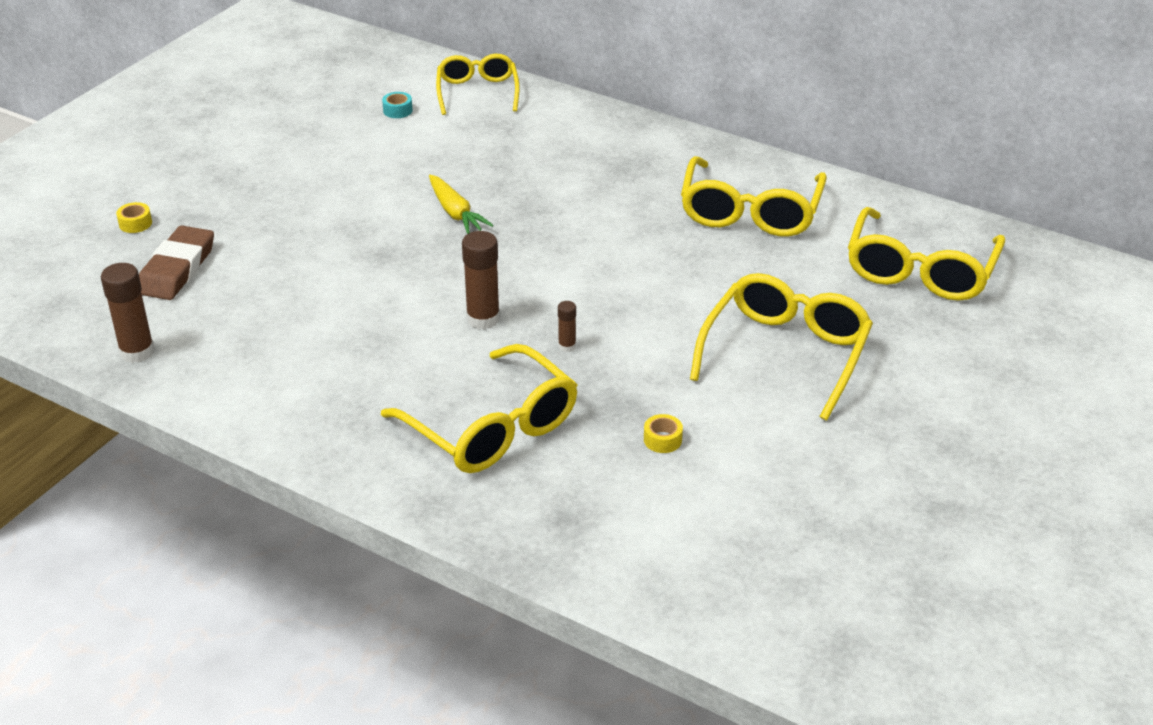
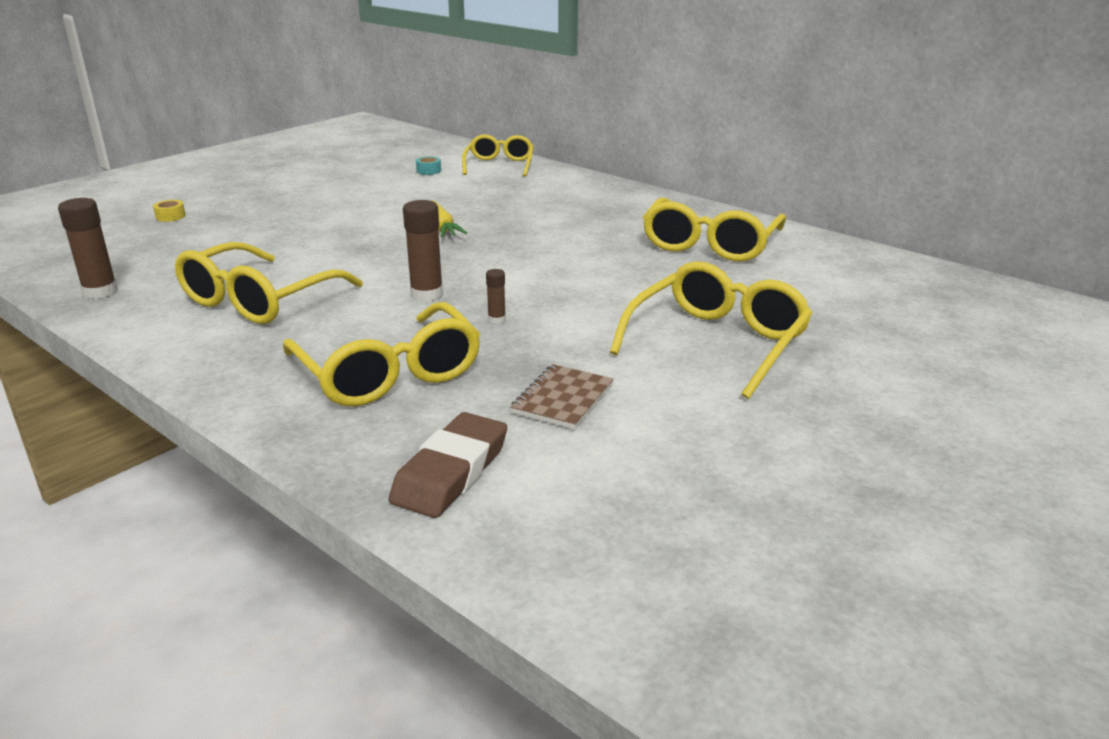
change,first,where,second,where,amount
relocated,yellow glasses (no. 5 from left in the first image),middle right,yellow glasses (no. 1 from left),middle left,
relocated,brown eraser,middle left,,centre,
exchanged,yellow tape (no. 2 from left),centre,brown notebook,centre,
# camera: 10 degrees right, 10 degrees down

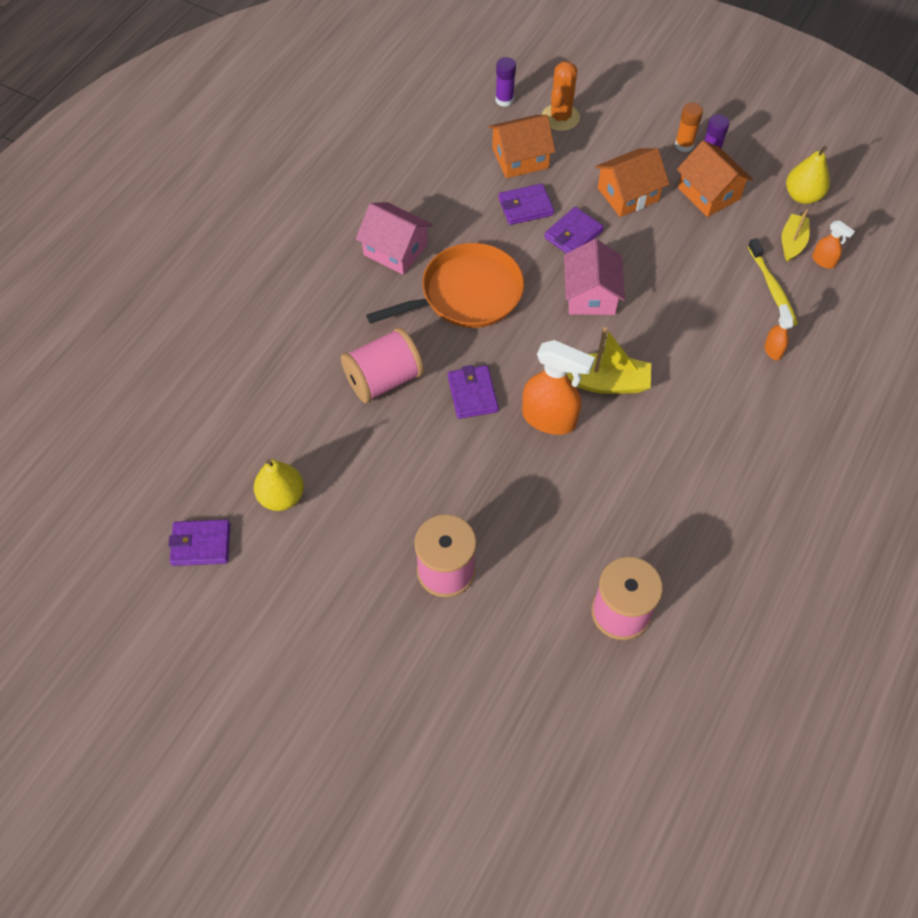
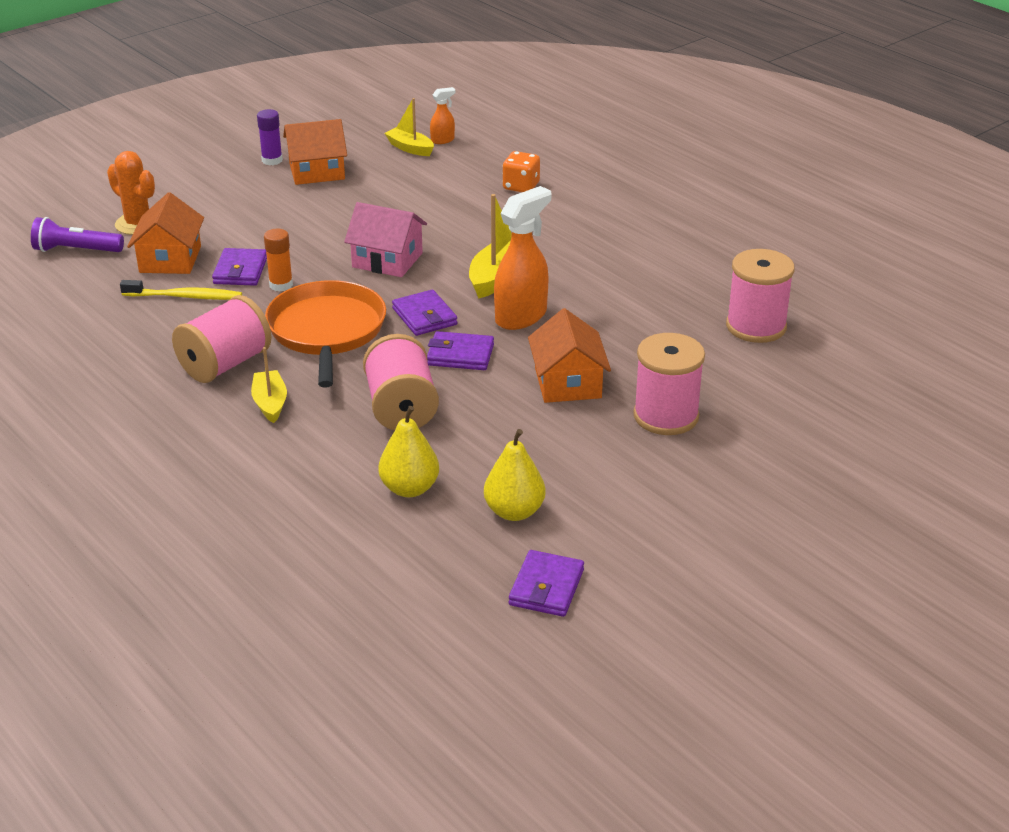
change,first,where,second,where,amount
exchanged,purple glue stick (no. 1 from left),top centre,purple flashlight,top left,
relocated,yellow toothbrush,top right,,middle left,
exchanged,pink house (no. 1 from left),top centre,pink spool (no. 1 from left),middle left,
appeared,,,yellow boat (no. 1 from left),middle left,
relocated,orange glue stick,top right,,top left,
relocated,yellow pear (no. 2 from left in the first image),top right,yellow pear (no. 1 from left),centre,
relocated,purple wallet (no. 4 from left in the first image),top centre,purple wallet (no. 2 from left),centre,
exchanged,orange spray bottle (no. 2 from left),middle right,orange dice,top centre,
relocated,orange house (no. 2 from left in the first image),top right,orange house (no. 3 from left),centre,
# camera: 70 degrees left, 25 degrees down

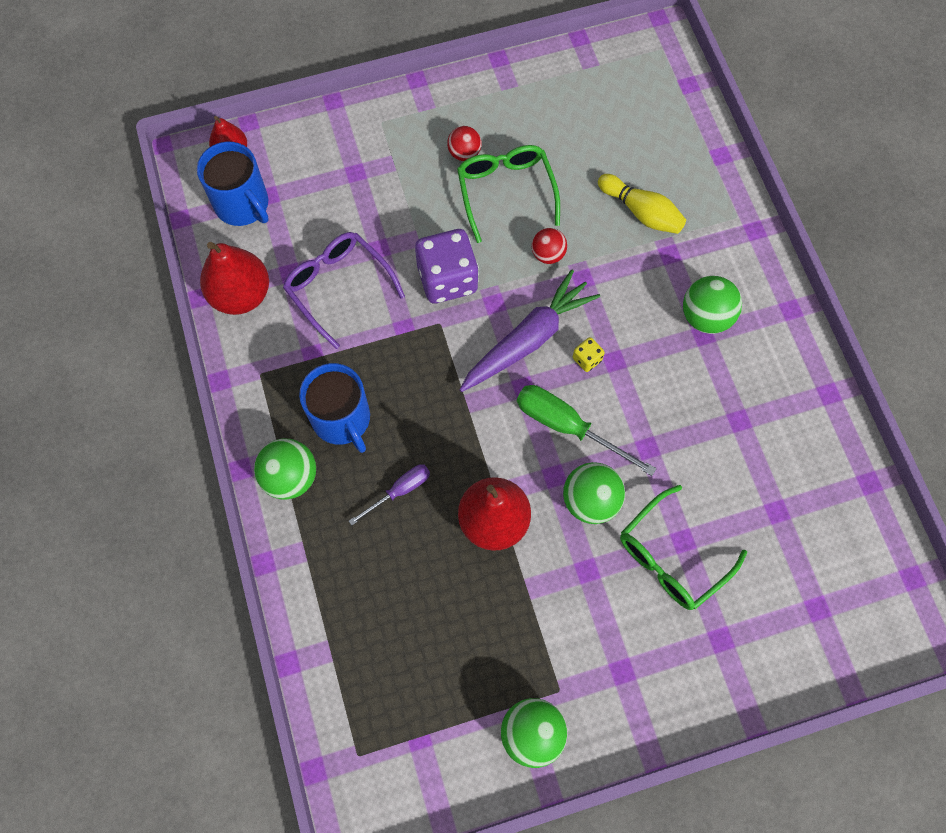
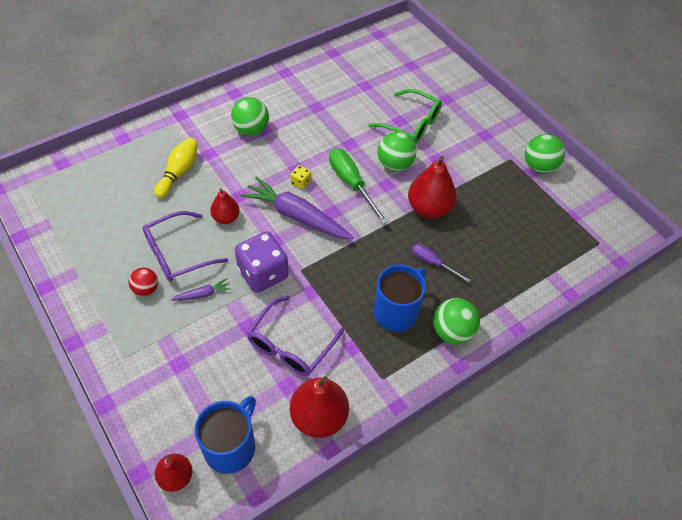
change,first,where,second,where,amount
colour,green glasses (no. 1 from left),top centre,purple glasses (no. 1 from left),middle left,
appeared,,,purple carrot (no. 1 from left),middle left,
exchanged,red ball (no. 2 from left),top centre,red pear (no. 2 from left),middle left,
spun,green screwdriver,centre,,centre,135 degrees clockwise
# camera: 110 degrees left, 15 degrees down

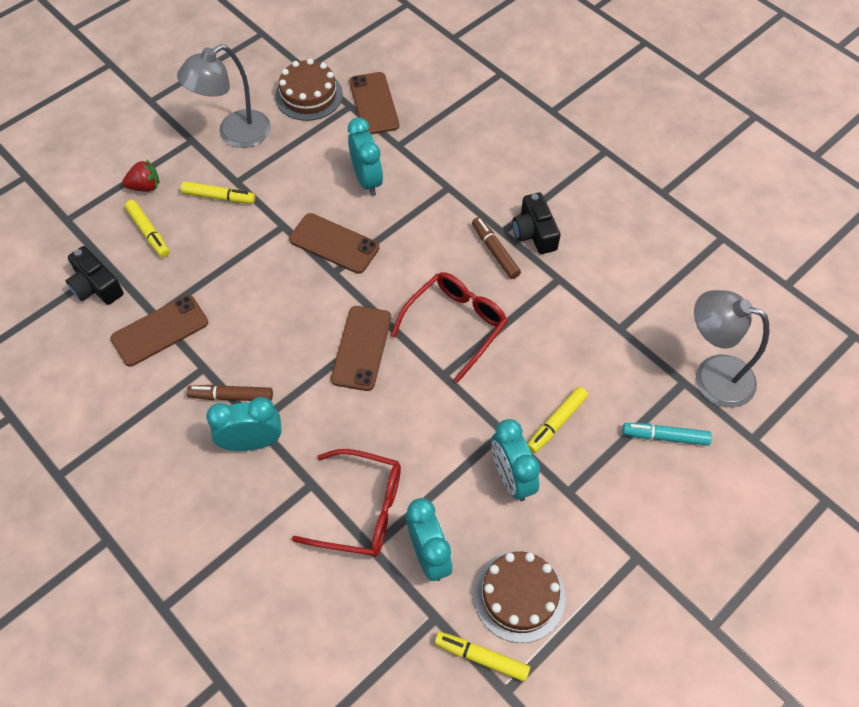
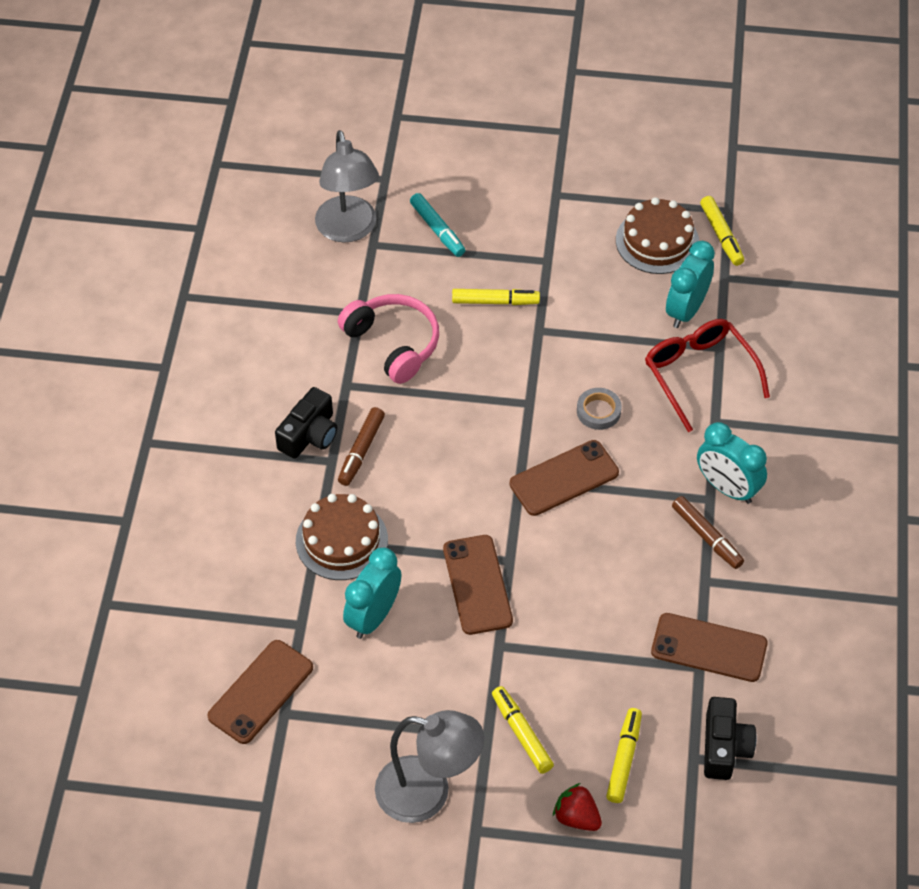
change,first,where,second,where,amount
relocated,brown cake (no. 1 from left),top centre,,centre,
appeared,,,pink headphones,centre,
appeared,,,grey tape,centre,
missing,red glasses (no. 2 from left),centre,,,
missing,turquoise clock (no. 4 from left),centre,,,
# camera: 130 degrees left, 5 degrees down

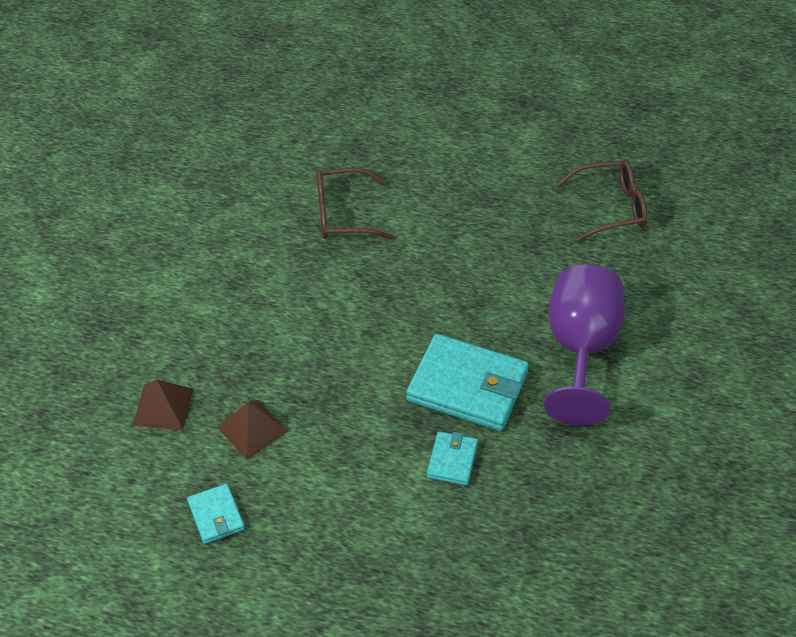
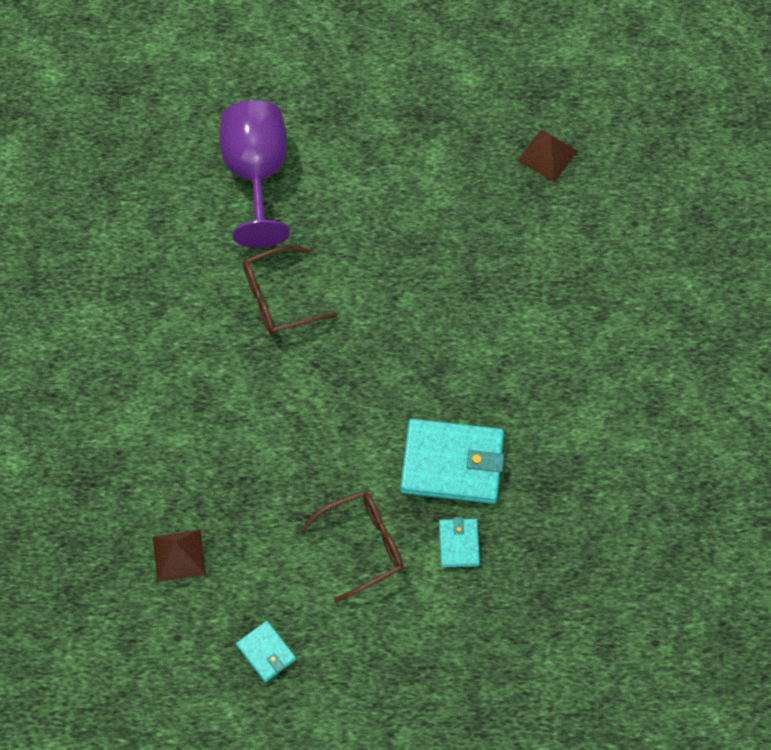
change,first,where,second,where,amount
relocated,purple goblet,middle right,,top left,
relocated,brown glasses (no. 2 from left),top right,,bottom centre,
relocated,brown pyramid (no. 2 from left),bottom left,,top right,
# camera: 15 degrees left, 15 degrees up

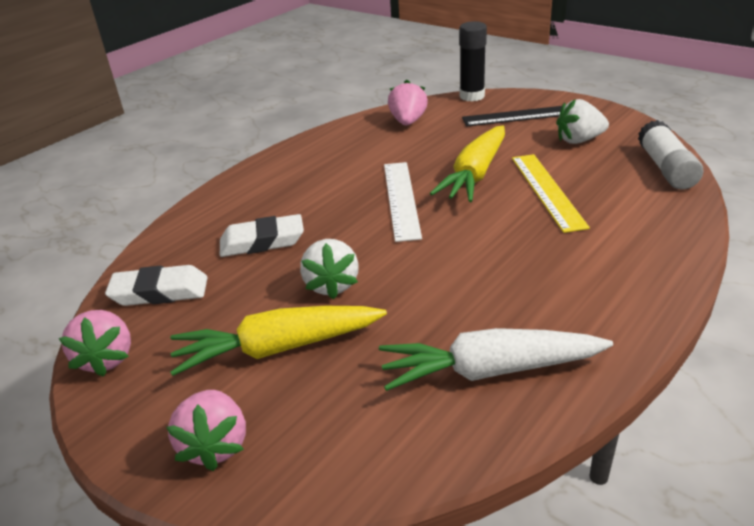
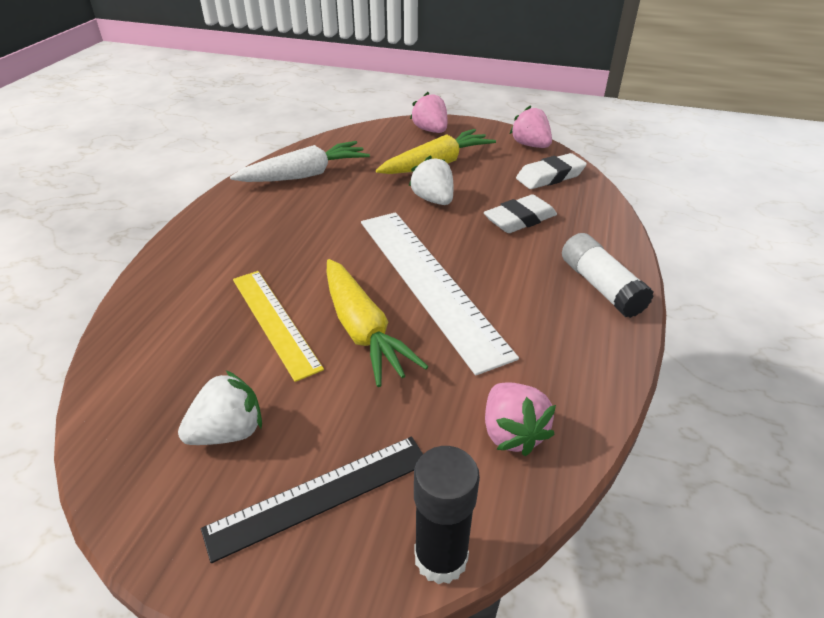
change,first,where,second,where,amount
spun,yellow carrot (no. 2 from left in the first image),top centre,yellow carrot (no. 1 from left),centre,150 degrees clockwise
size,white ruler,centre,,centre,x1.62
relocated,white glue stick,top right,,middle right,
# camera: 155 degrees right, 5 degrees up

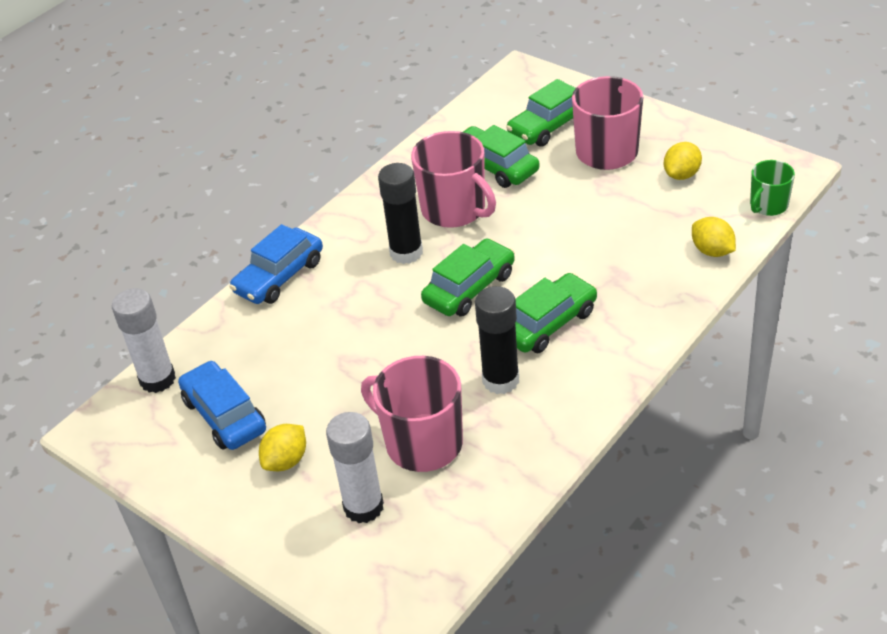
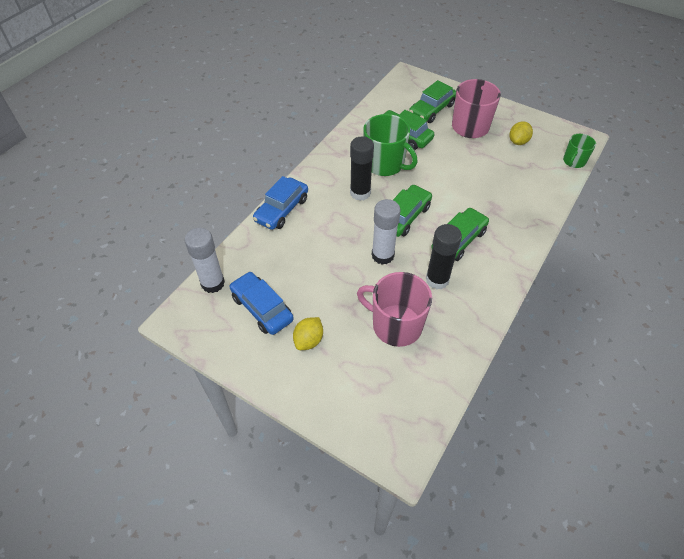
change,first,where,second,where,amount
colour,pink mug (no. 2 from left),top centre,green mug (no. 1 from left),top centre,
relocated,white glue stick (no. 2 from left),bottom centre,,centre,
missing,yellow lemon (no. 3 from left),middle right,,,
# camera: 10 degrees left, 10 degrees up

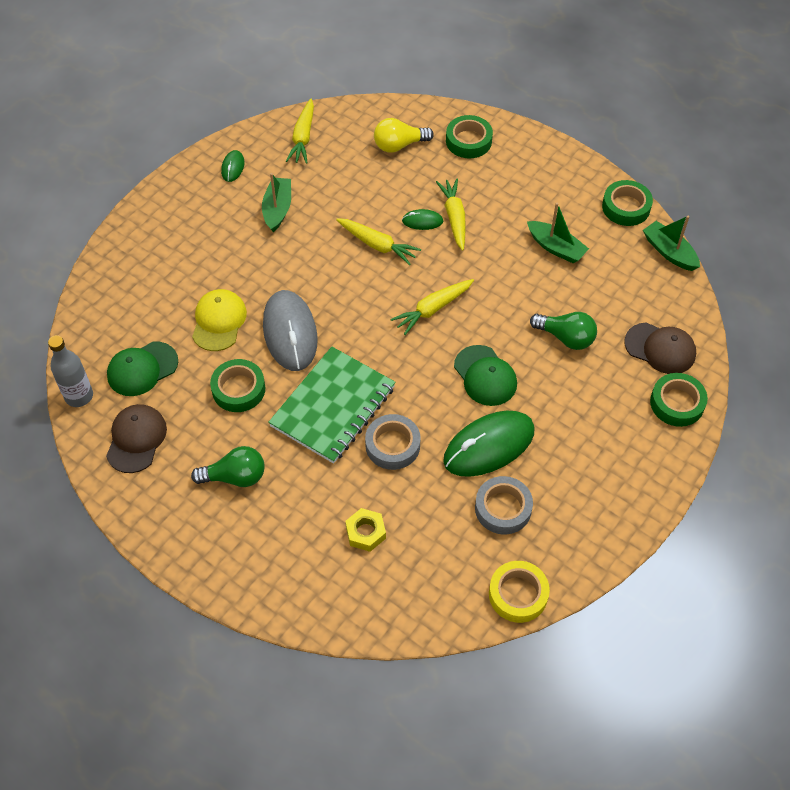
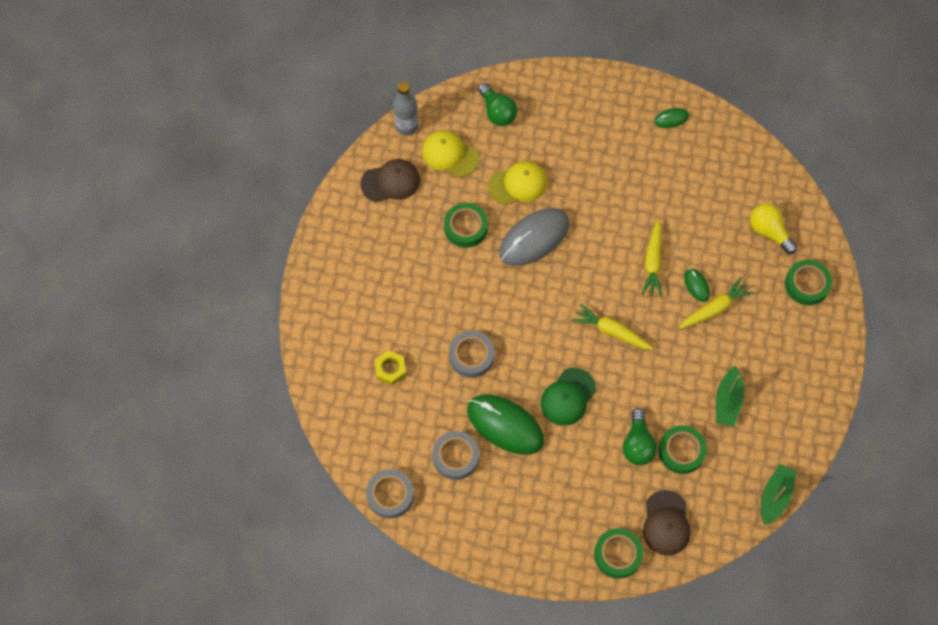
change,first,where,second,where,amount
colour,yellow tape,bottom centre,grey tape (no. 1 from left),bottom centre,
colour,green cap (no. 1 from left),middle left,yellow cap (no. 1 from left),top centre,
relocated,green light bulb (no. 1 from left),middle left,,top centre,
relocated,green tape (no. 3 from left),top right,,bottom right,
missing,green boat (no. 1 from left),top centre,,,
missing,green notebook,centre,,,
missing,yellow carrot (no. 1 from left),top centre,,,
# camera: 65 degrees right, 10 degrees up

